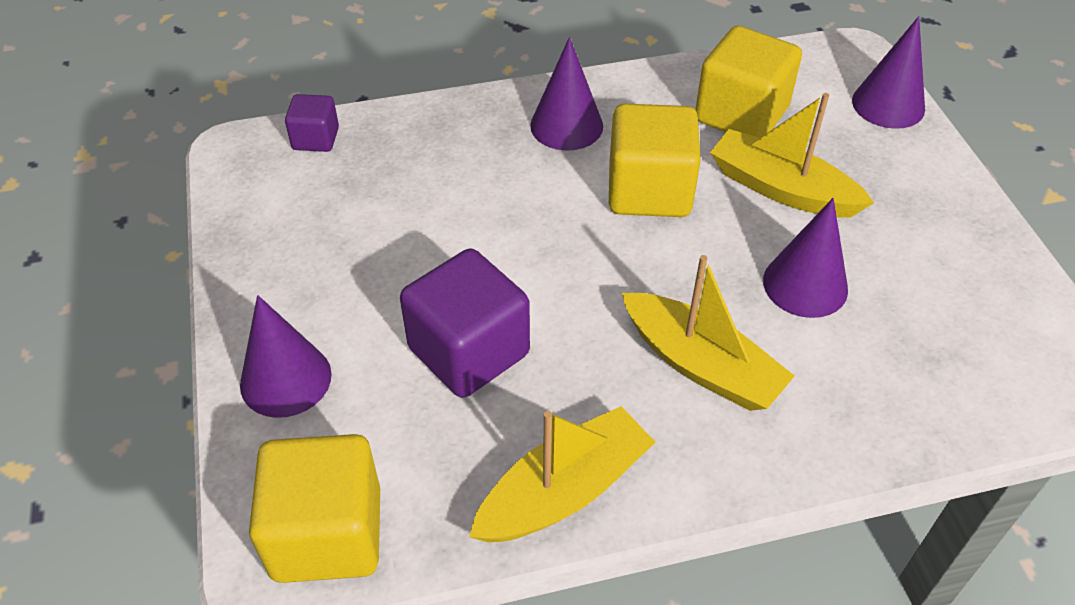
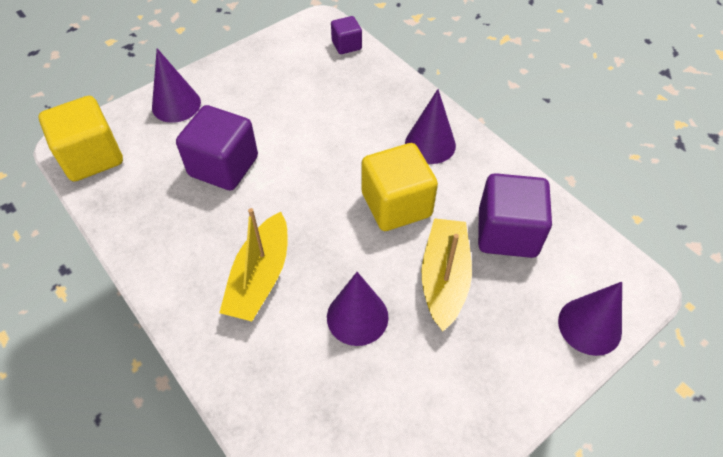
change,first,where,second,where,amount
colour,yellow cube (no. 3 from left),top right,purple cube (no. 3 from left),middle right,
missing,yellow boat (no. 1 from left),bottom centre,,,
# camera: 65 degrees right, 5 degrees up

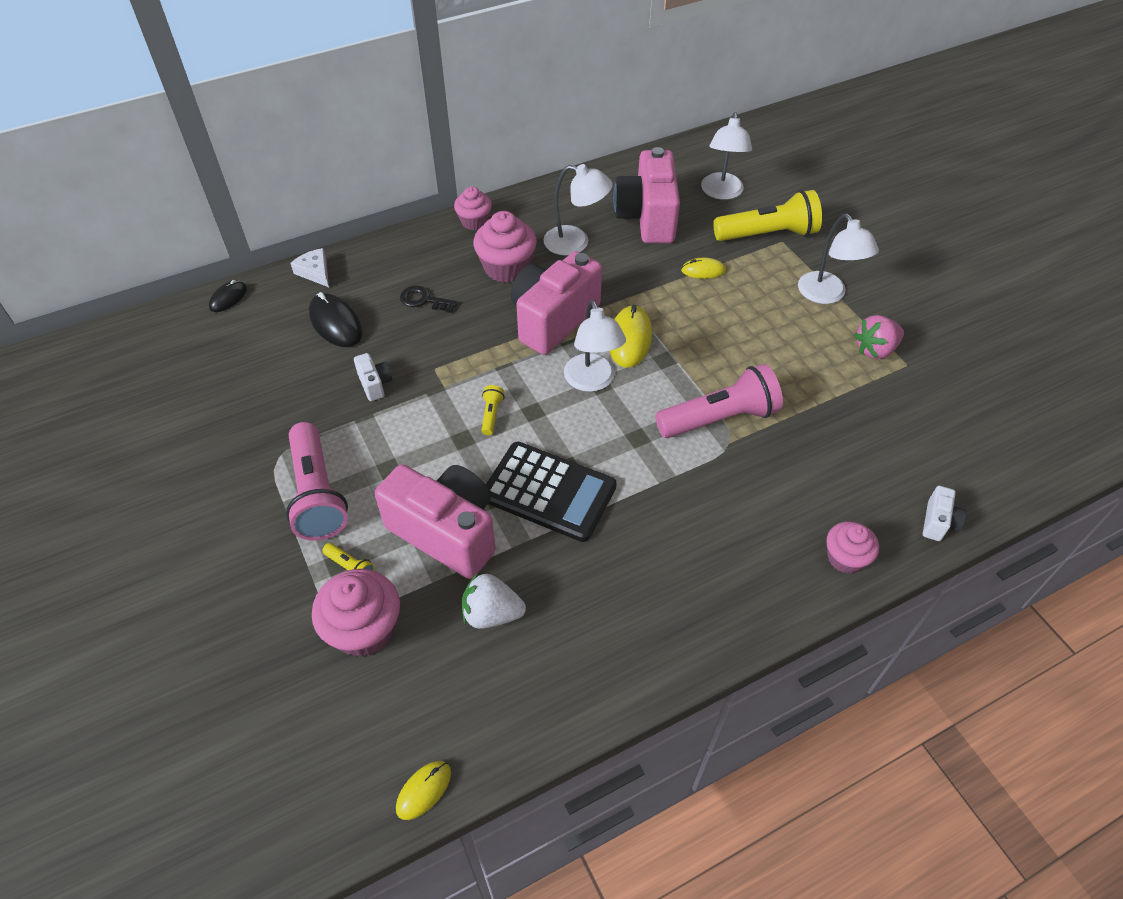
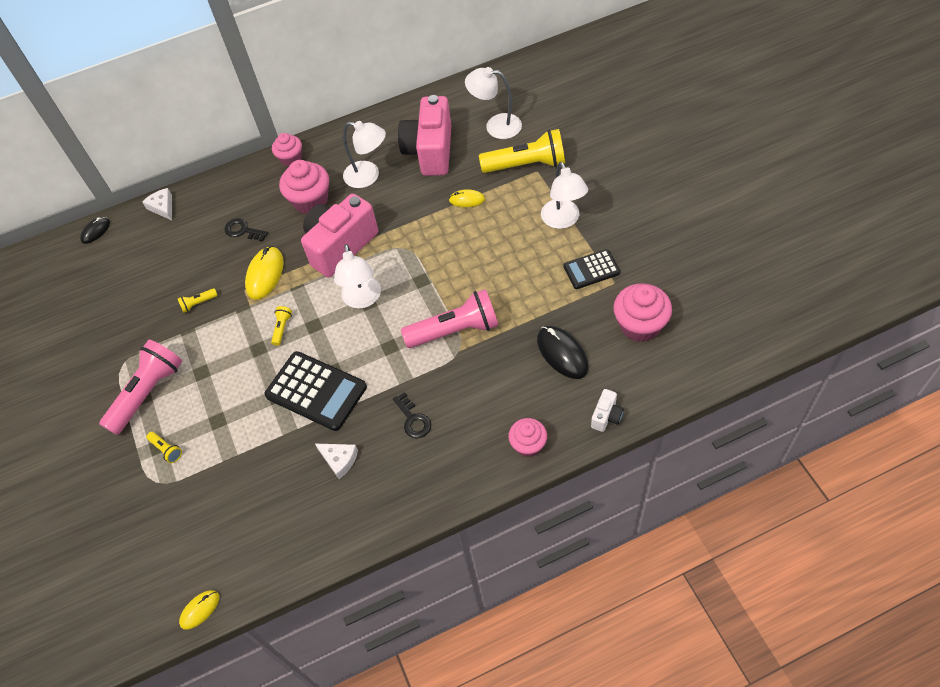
change,first,where,second,where,amount
spun,pink flashlight (no. 1 from left),middle left,,middle left,135 degrees counterclockwise
exchanged,white camera (no. 1 from left),middle left,yellow flashlight (no. 2 from left),middle left,
relocated,yellow mouse (no. 2 from left),centre,,middle left,
appeared,,,white cheese (no. 2 from left),bottom centre,
appeared,,,black key (no. 2 from left),centre,
spun,white lamp (no. 3 from left),top centre,,top centre,90 degrees clockwise
relocated,black mouse (no. 2 from left),middle left,,centre,
exchanged,pink strawberry,middle right,black calculator (no. 2 from left),centre,
relocated,pink cupcake (no. 1 from left in the first image),bottom left,pink cupcake (no. 4 from left),middle right,
missing,pink camera (no. 1 from left),centre,,,
missing,white strawberry,bottom centre,,,
# camera: 10 degrees right, 5 degrees up

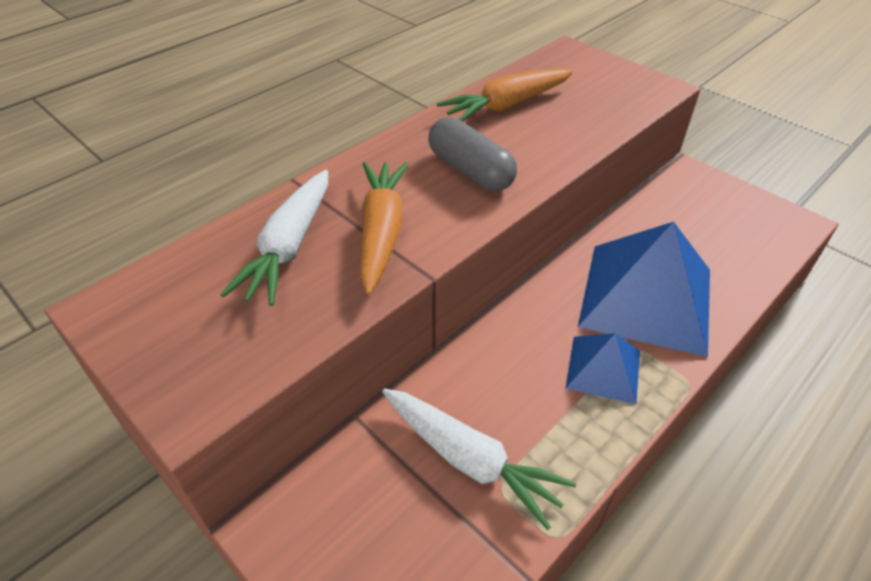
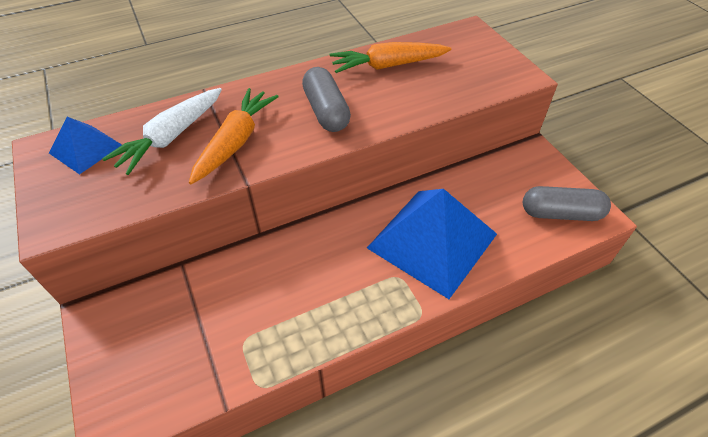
change,first,where,second,where,amount
relocated,blue pyramid (no. 1 from left),middle right,,middle left,
appeared,,,grey capsule (no. 2 from left),middle right,
missing,white carrot (no. 2 from left),bottom centre,,,
# camera: 20 degrees right, 5 degrees up

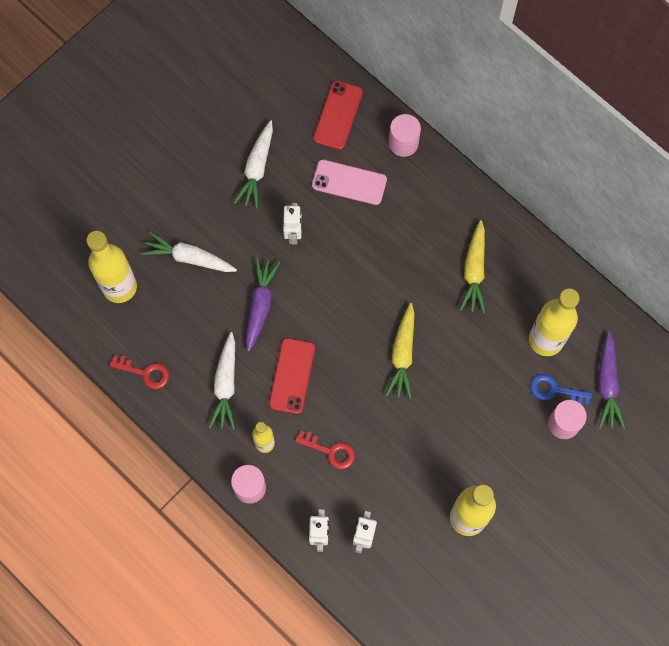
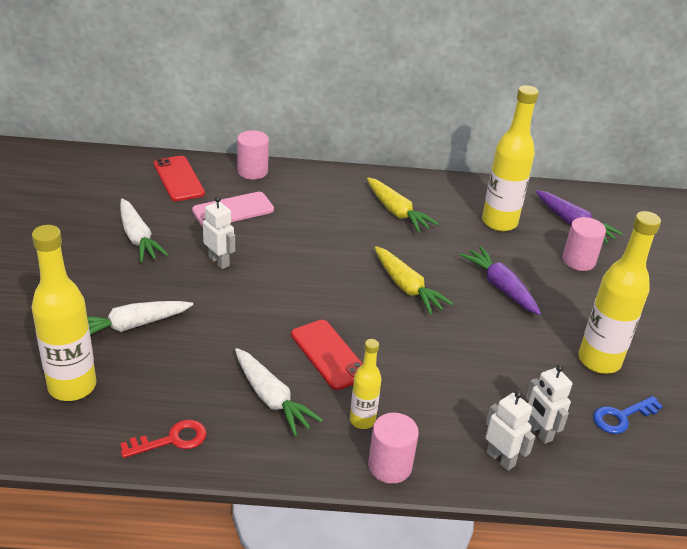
change,first,where,second,where,amount
relocated,purple carrot (no. 1 from left),centre,,middle right,
relocated,blue key,middle right,,bottom right,
missing,red key (no. 2 from left),bottom centre,,,
# camera: 45 degrees left, 35 degrees down

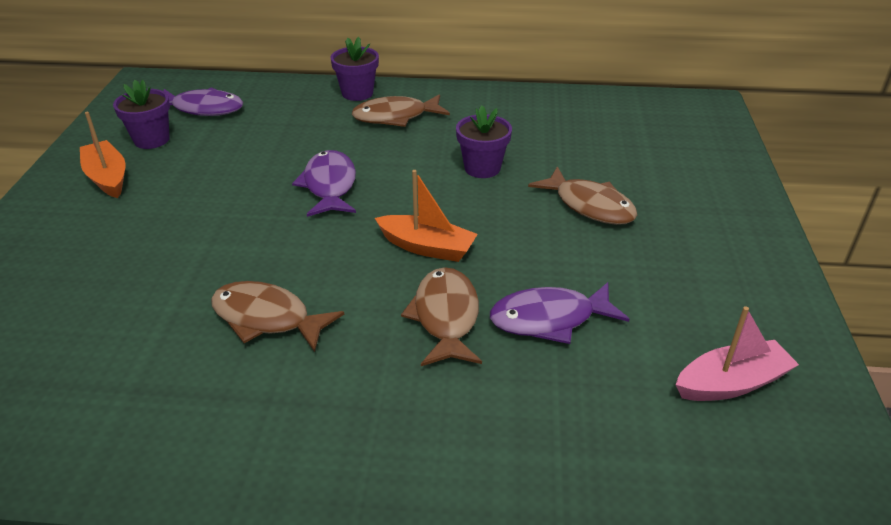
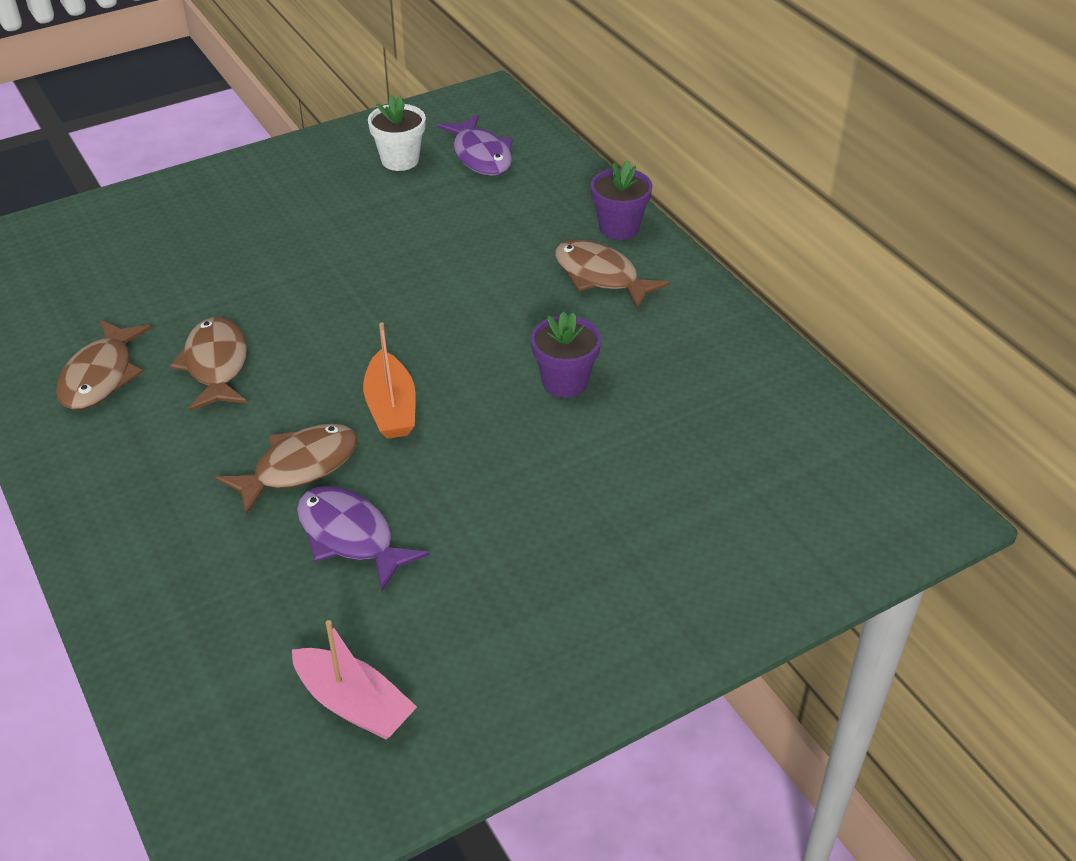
change,first,where,second,where,amount
relocated,brown fish (no. 4 from left in the first image),centre,brown fish (no. 1 from left),middle left,
colour,purple flower pot (no. 1 from left),top left,white flower pot,top centre,
missing,orange boat (no. 1 from left),top left,,,
missing,purple fish (no. 2 from left),centre,,,
# camera: 55 degrees right, 5 degrees up

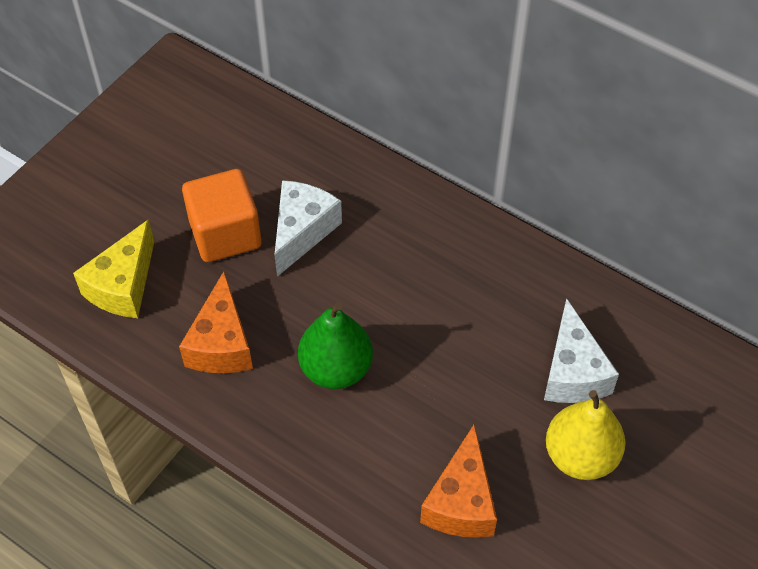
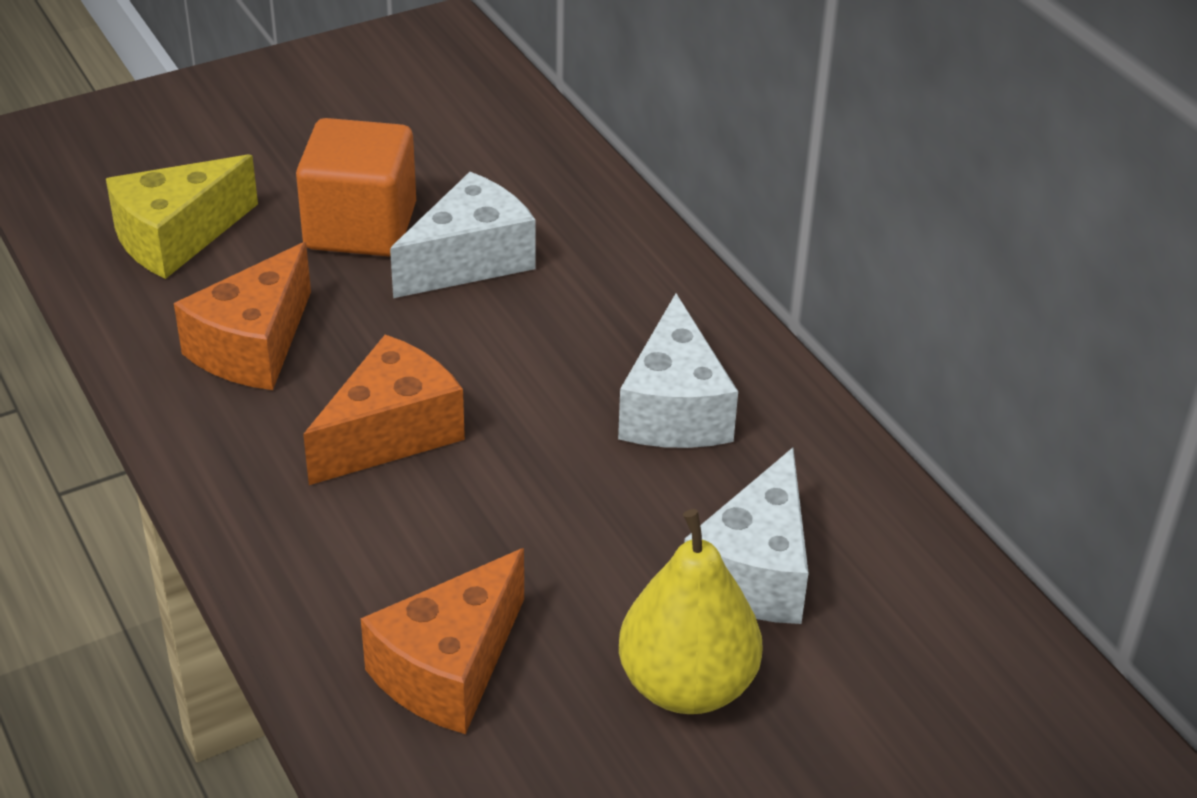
change,first,where,second,where,amount
exchanged,green pear,centre,orange cheese (no. 2 from left),middle left,
appeared,,,white cheese (no. 2 from left),centre,
# camera: 25 degrees right, 15 degrees down

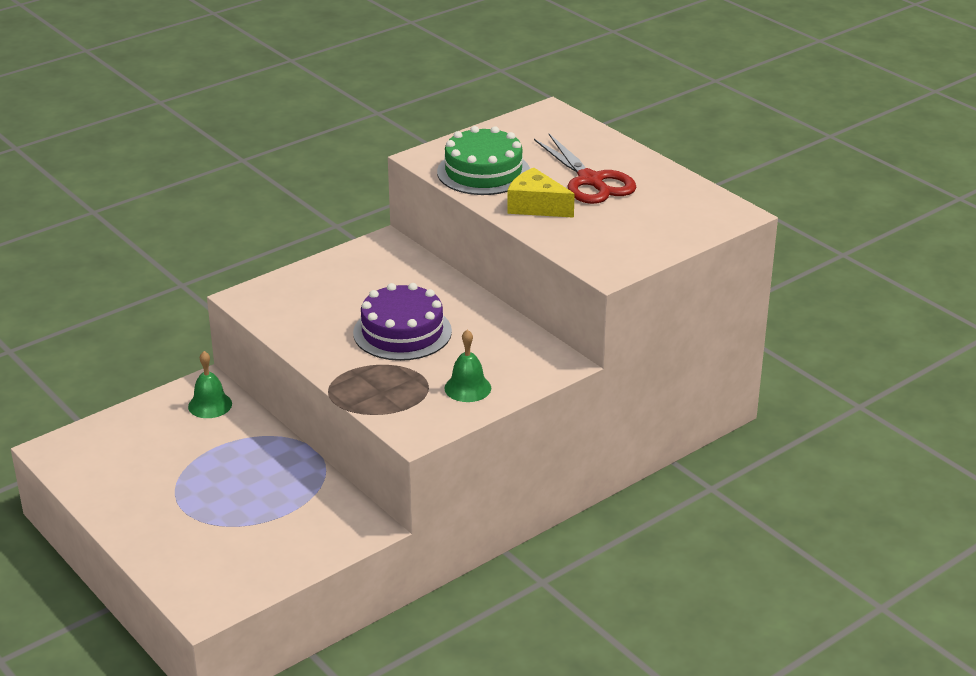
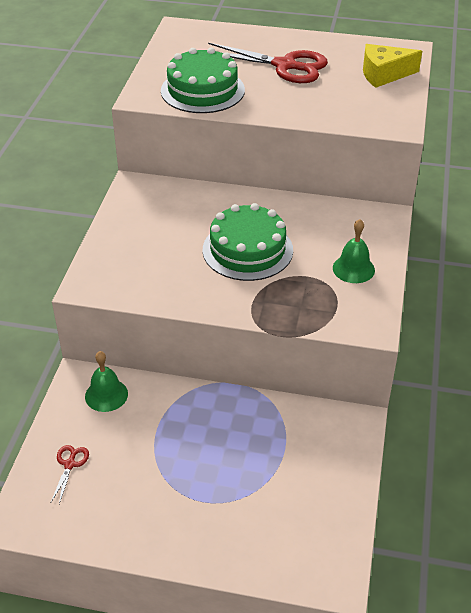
change,first,where,second,where,amount
appeared,,,red scissors (no. 1 from left),bottom left,
colour,purple cake,centre,green cake (no. 2 from left),centre,
relocated,yellow cheese,top centre,,top right,
# camera: 40 degrees left, 10 degrees up

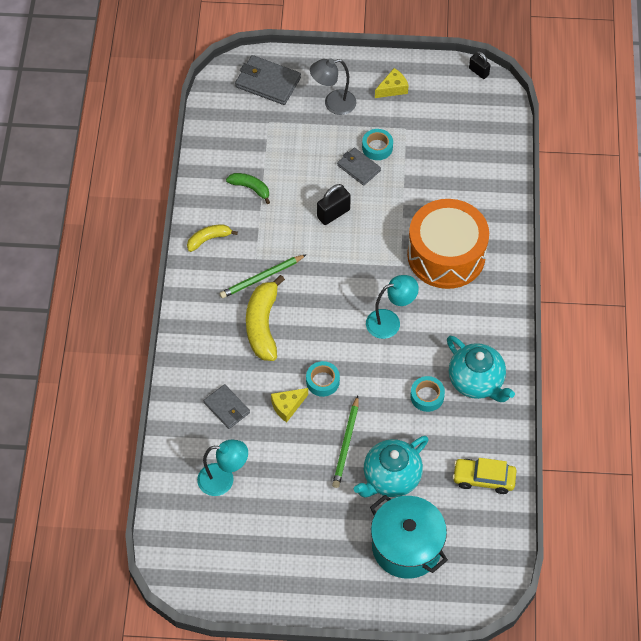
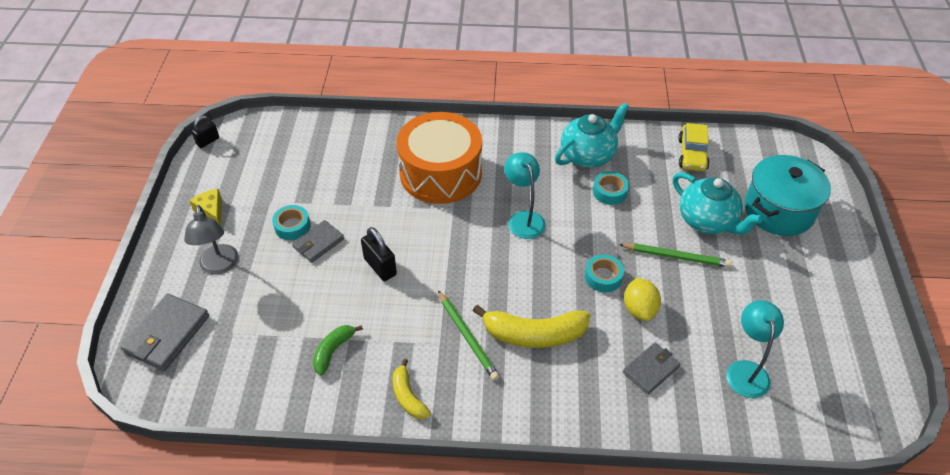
change,first,where,second,where,amount
exchanged,yellow cheese (no. 1 from left),centre,yellow lemon,middle right,
# camera: 90 degrees left, 10 degrees down

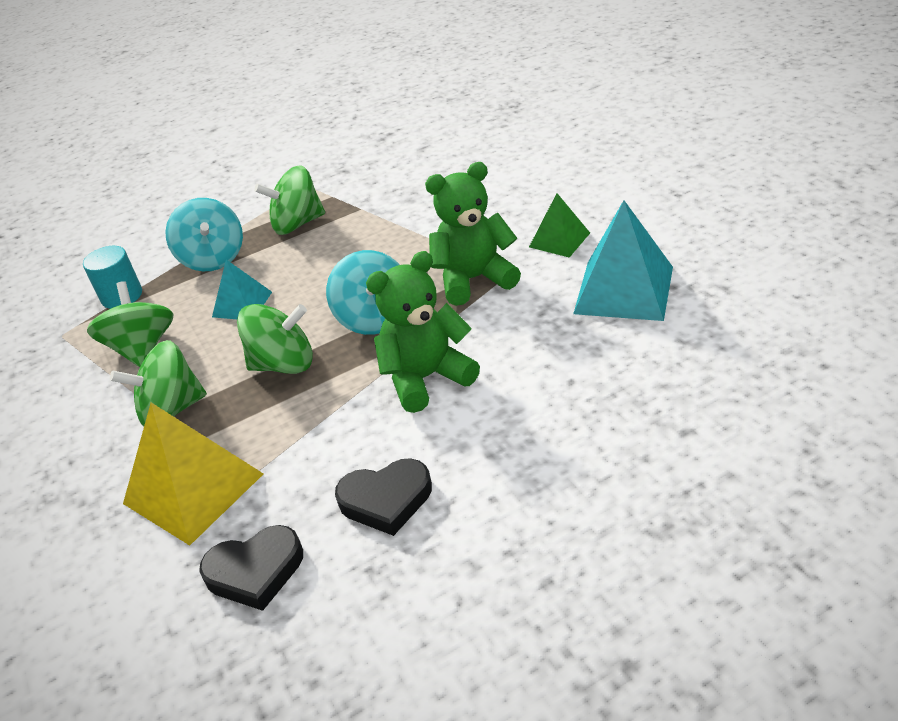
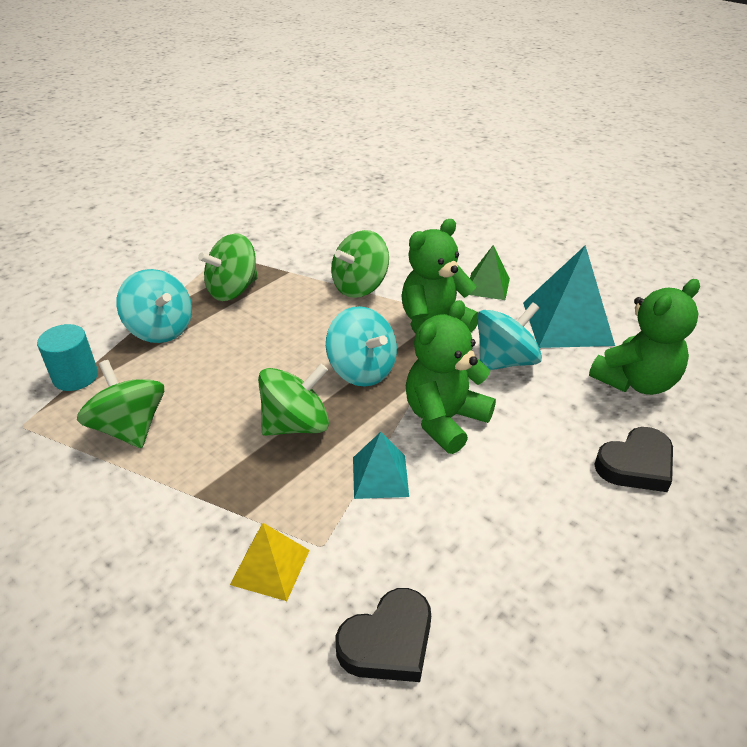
change,first,where,second,where,amount
size,yellow pyramid,middle left,,bottom centre,x0.57
relocated,green spinning top (no. 2 from left in the first image),middle left,green spinning top (no. 4 from left),centre,
relocated,turquoise pyramid (no. 1 from left),middle left,,centre,
appeared,,,turquoise spinning top (no. 3 from left),middle right,
appeared,,,green teddy bear (no. 3 from left),middle right,
relocated,black heart (no. 2 from left),bottom centre,,middle right,
# camera: 25 degrees left, 0 degrees up

